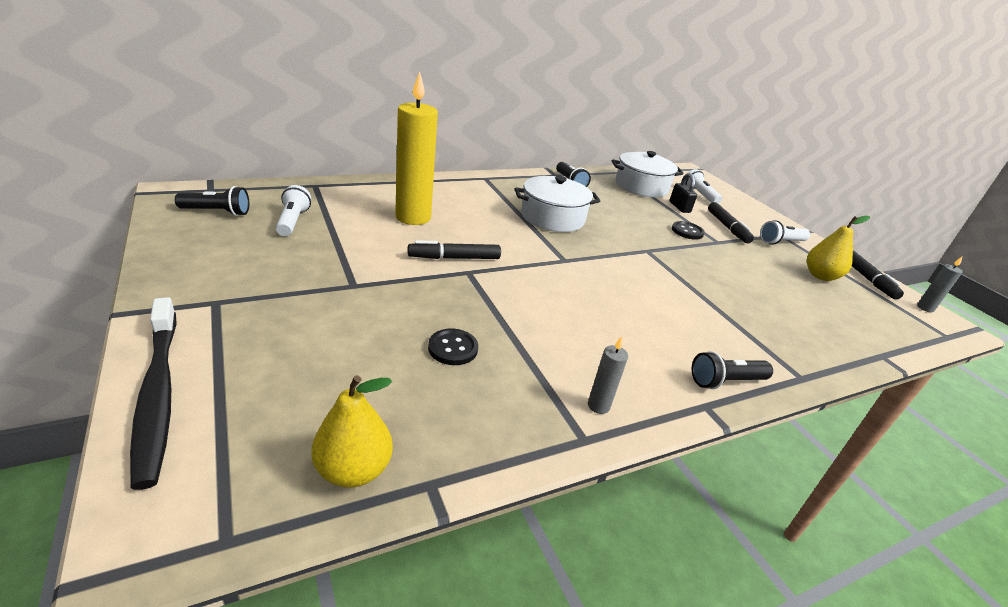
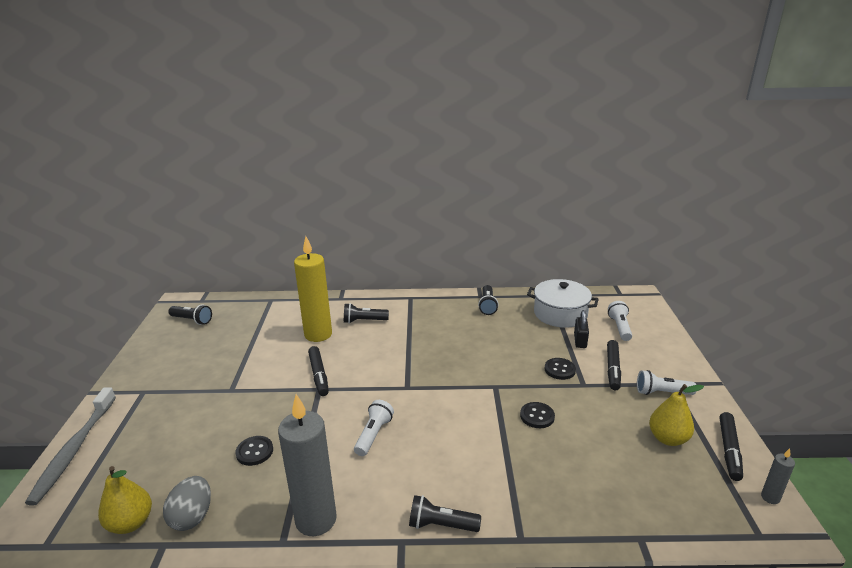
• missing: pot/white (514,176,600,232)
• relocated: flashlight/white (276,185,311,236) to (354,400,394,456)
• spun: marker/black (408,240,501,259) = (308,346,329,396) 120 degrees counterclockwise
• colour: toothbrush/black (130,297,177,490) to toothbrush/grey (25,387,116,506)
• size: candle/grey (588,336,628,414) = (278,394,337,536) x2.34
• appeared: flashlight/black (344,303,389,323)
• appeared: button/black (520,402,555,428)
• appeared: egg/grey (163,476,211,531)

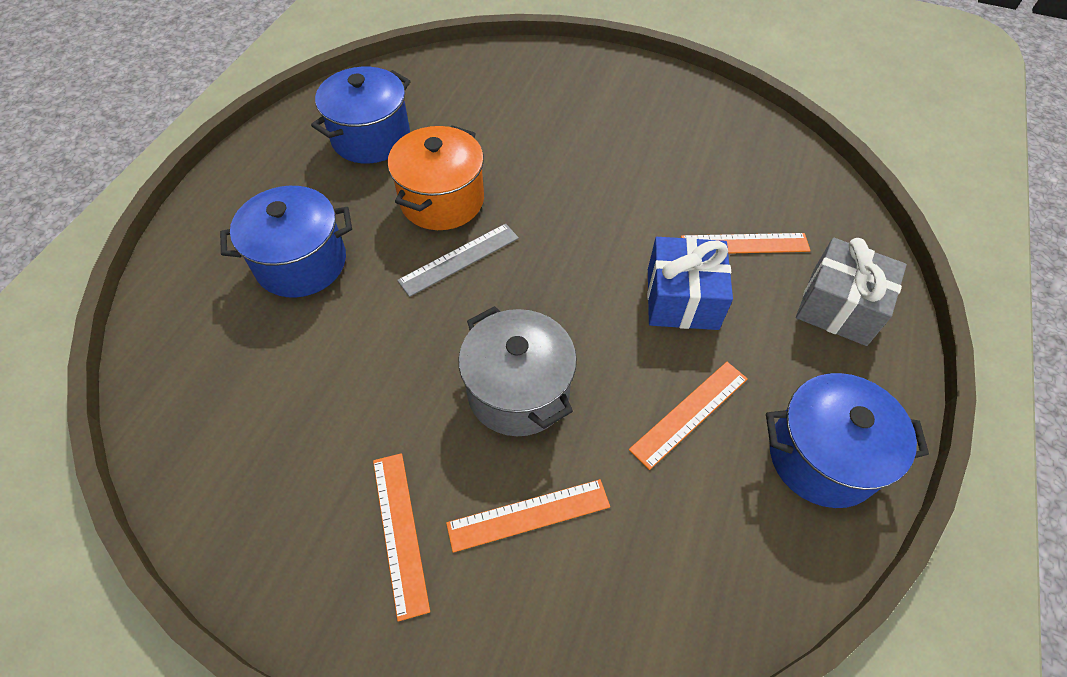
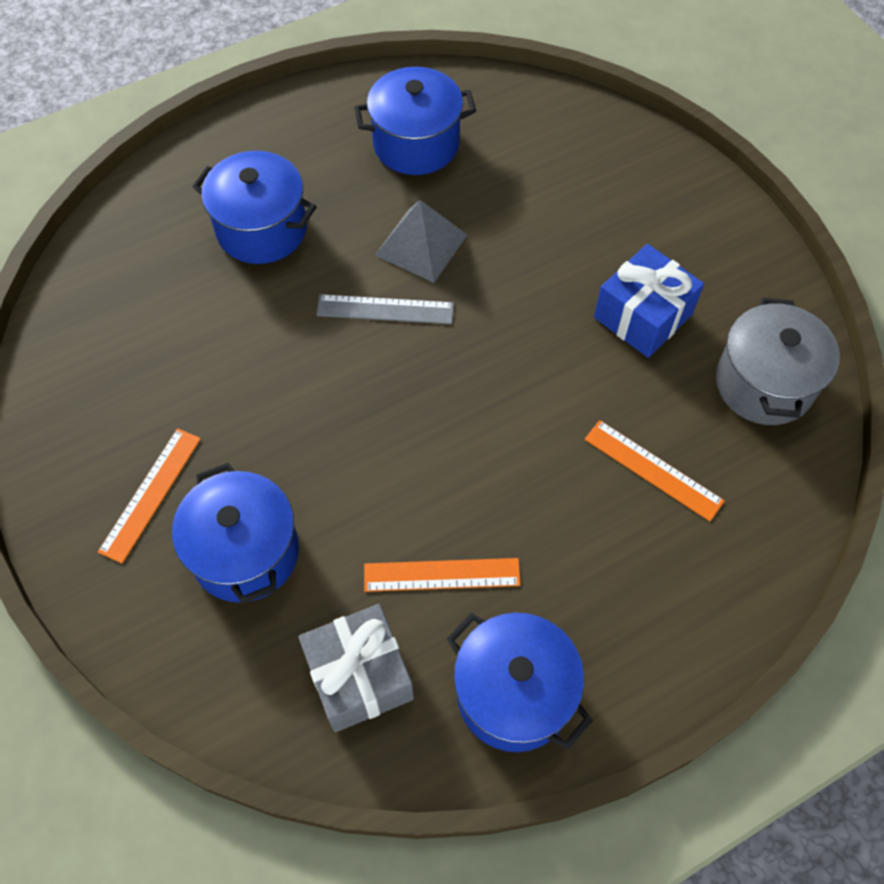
• exchanged: pot/orange (387,125,484,230) to pyramid/grey (375,200,467,283)
• relocated: gift/blue (647,237,733,330) to (594,244,704,358)
• relocated: gift/grey (796,238,907,346) to (299,604,414,732)
• relocated: pot/grey (459,306,577,436) to (716,298,840,425)
• exchanged: ruler/orange (446,479,610,553) to pot/blue (172,463,299,604)

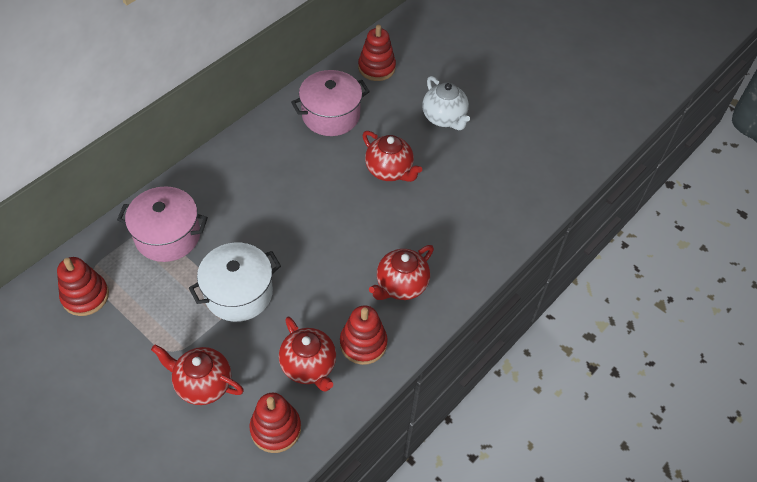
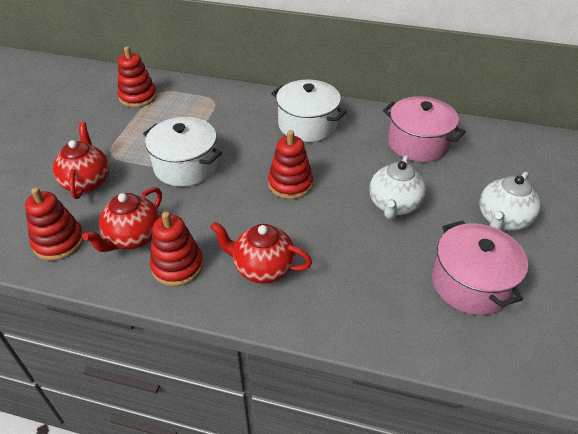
• relocated: stacking toy/red (358,25,396,81) to (268,130,313,199)
• colour: teapot/red (362,131,422,182) to teapot/white (369,155,426,219)
• relocated: pot/pink (117,187,208,262) to (432,220,528,315)
• appeared: pot/white (271,80,347,142)

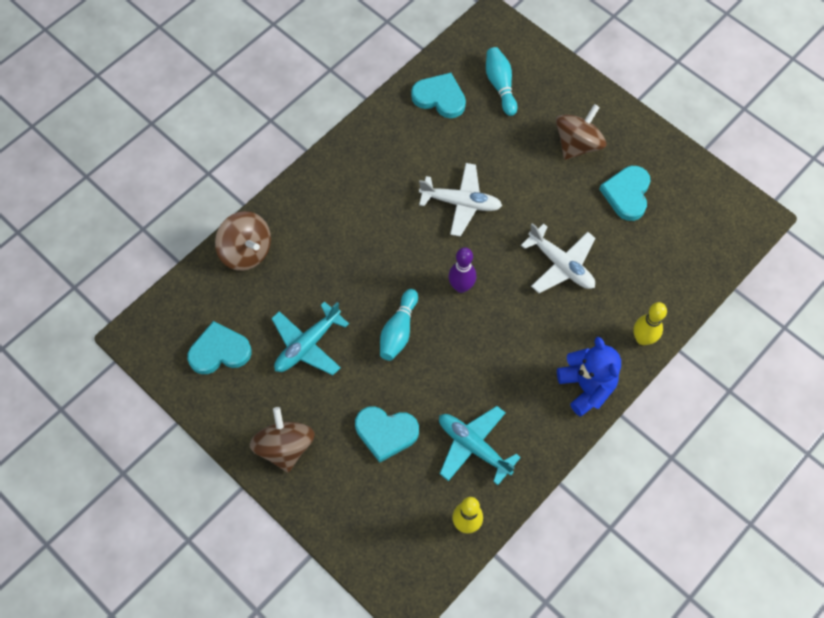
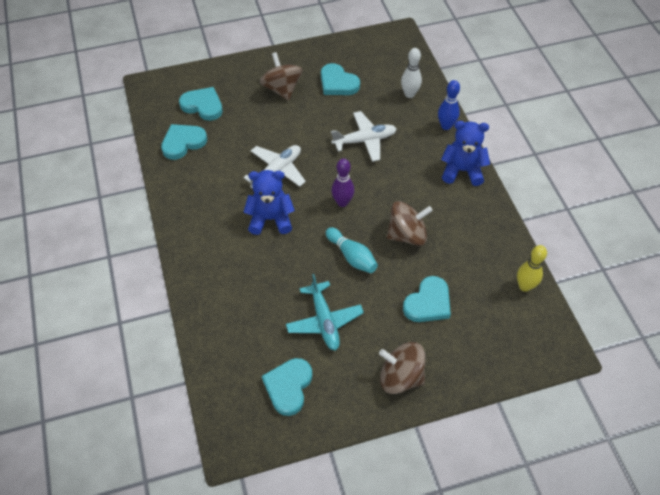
• exchanged: bowling pin/turquoise (486,47,517,116) to heart/turquoise (179,87,223,121)
• relocated: spinning top/brown (215,211,271,271) to (387,201,433,246)
• colour: bowling pin/yellow (633,302,667,345) to bowling pin/blue (438,80,460,130)
• missing: plane/turquoise (439,406,521,485)
• appeared: bowling pin/white (401,48,422,98)
• appeared: teddy bear/blue (244,170,295,235)

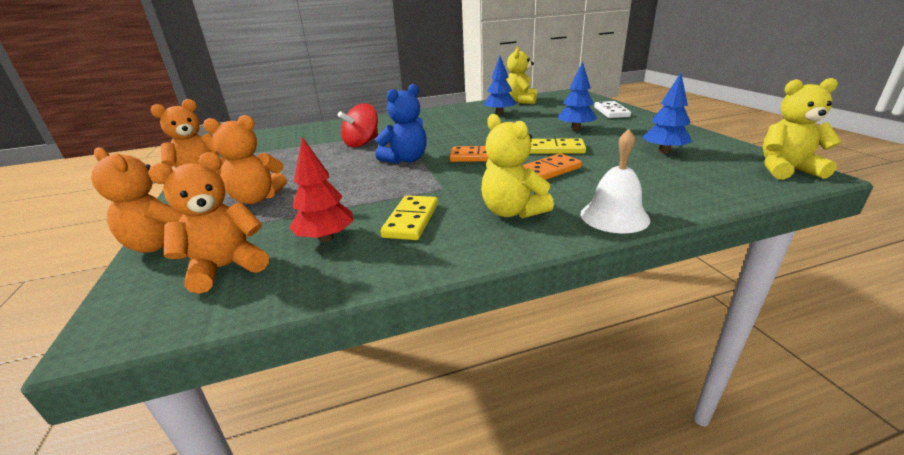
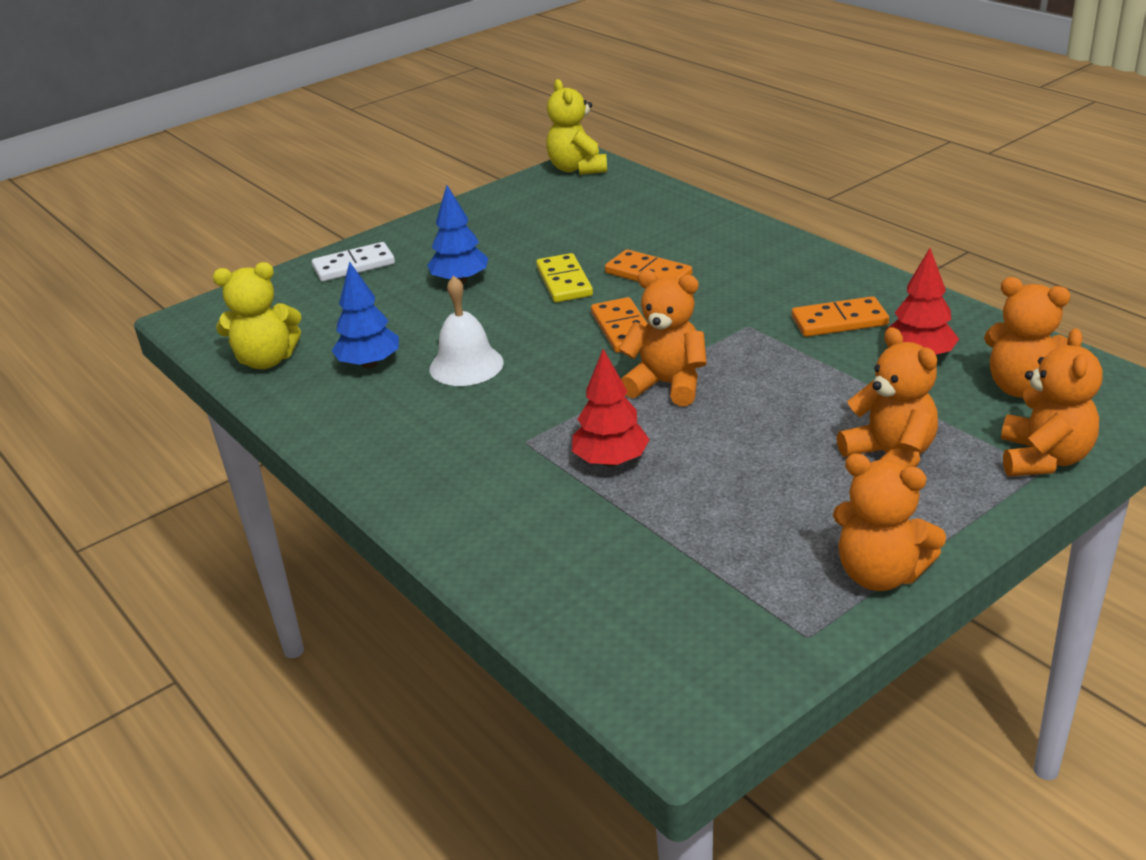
• missing: tree/blue (643,73,692,154)
• colour: teddy bear/blue (375,84,427,164) to teddy bear/orange (619,270,707,406)
• exchanged: spinning top/red (338,103,378,148) to tree/red (572,349,650,467)
• missing: teddy bear/yellow (481,114,554,219)
• relocated: bell/white (581,129,651,233) to (430,275,504,386)
• colour: domino/yellow (380,195,438,240) to domino/orange (792,296,889,337)

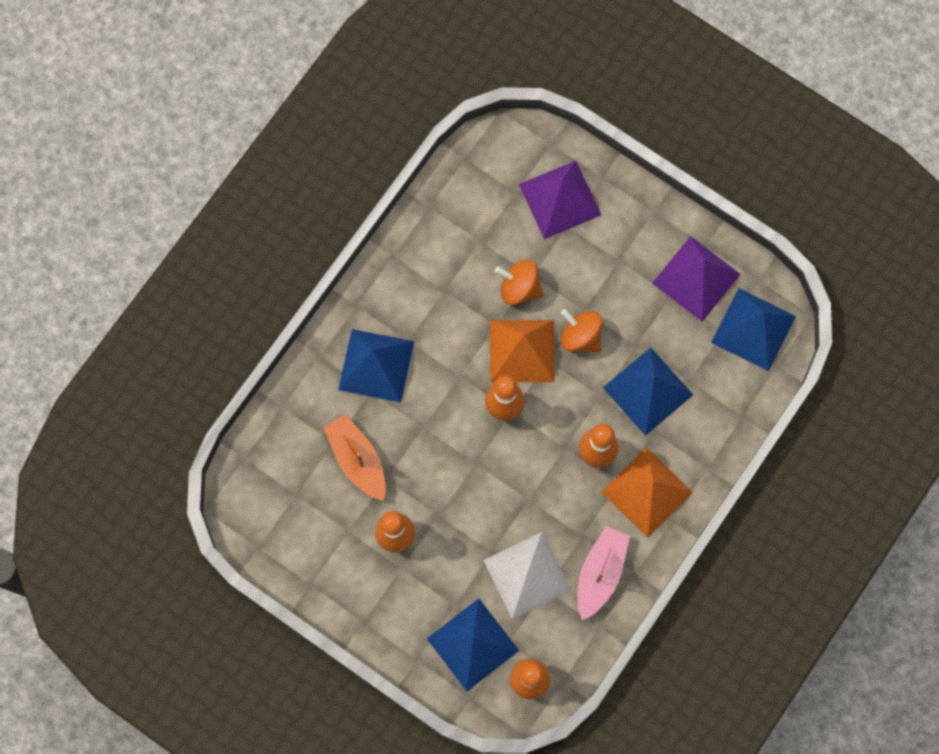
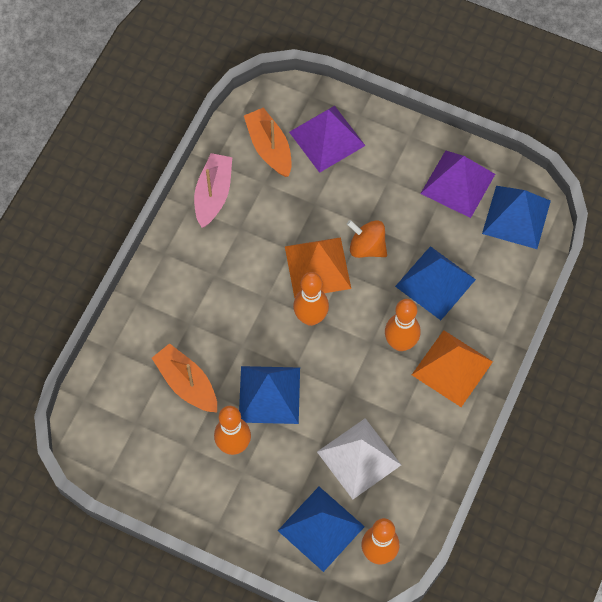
• missing: spinning top/orange (495,259,543,305)
• relocated: pyramid/blue (338,329,414,402) to (239,366,300,424)
• relocated: boat/pink (577,526,630,620) to (194,153,232,228)
• appeared: boat/orange (244,107,292,177)

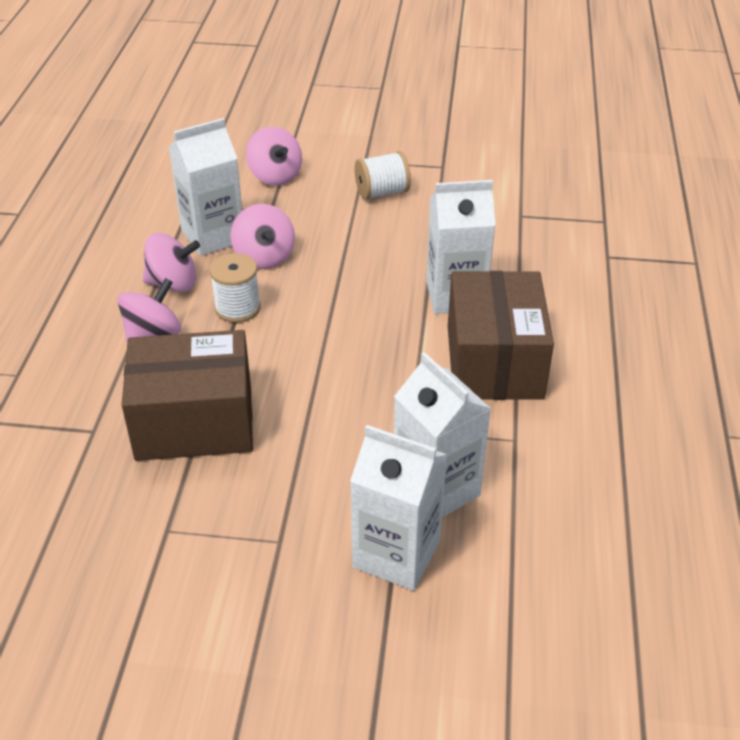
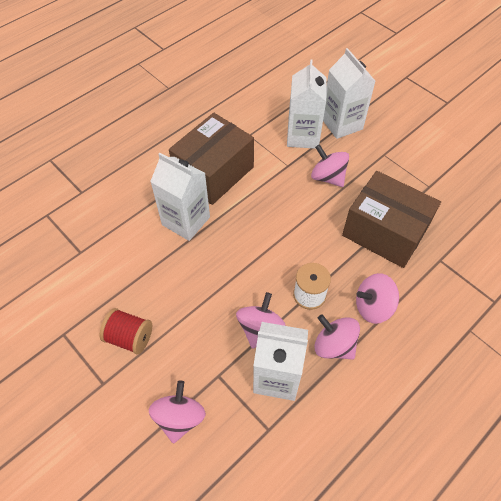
• colour: spool/white (355,151,411,200) to spool/red (100,308,152,355)
• appeared: spinning top/pink (311,144,349,187)

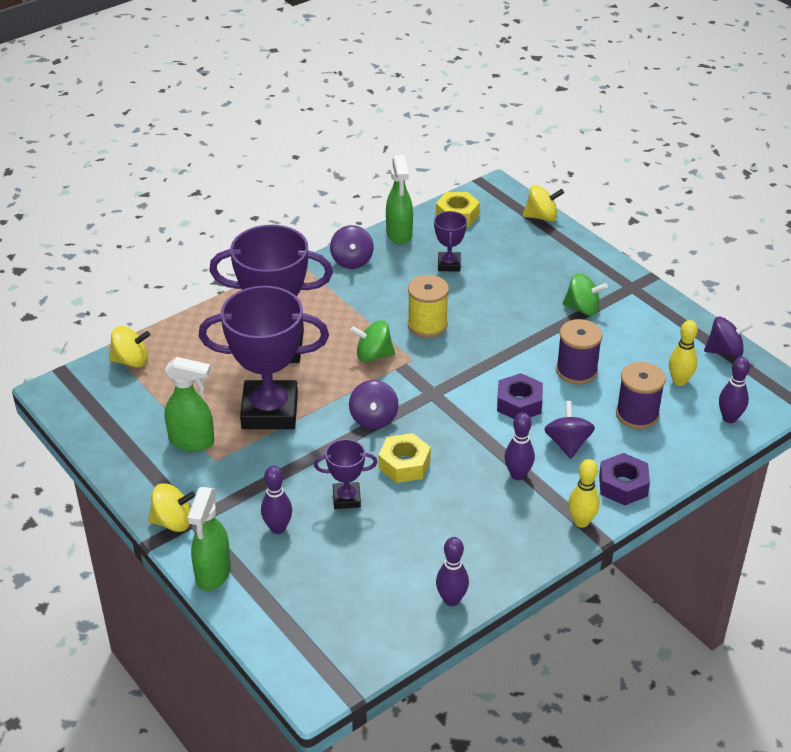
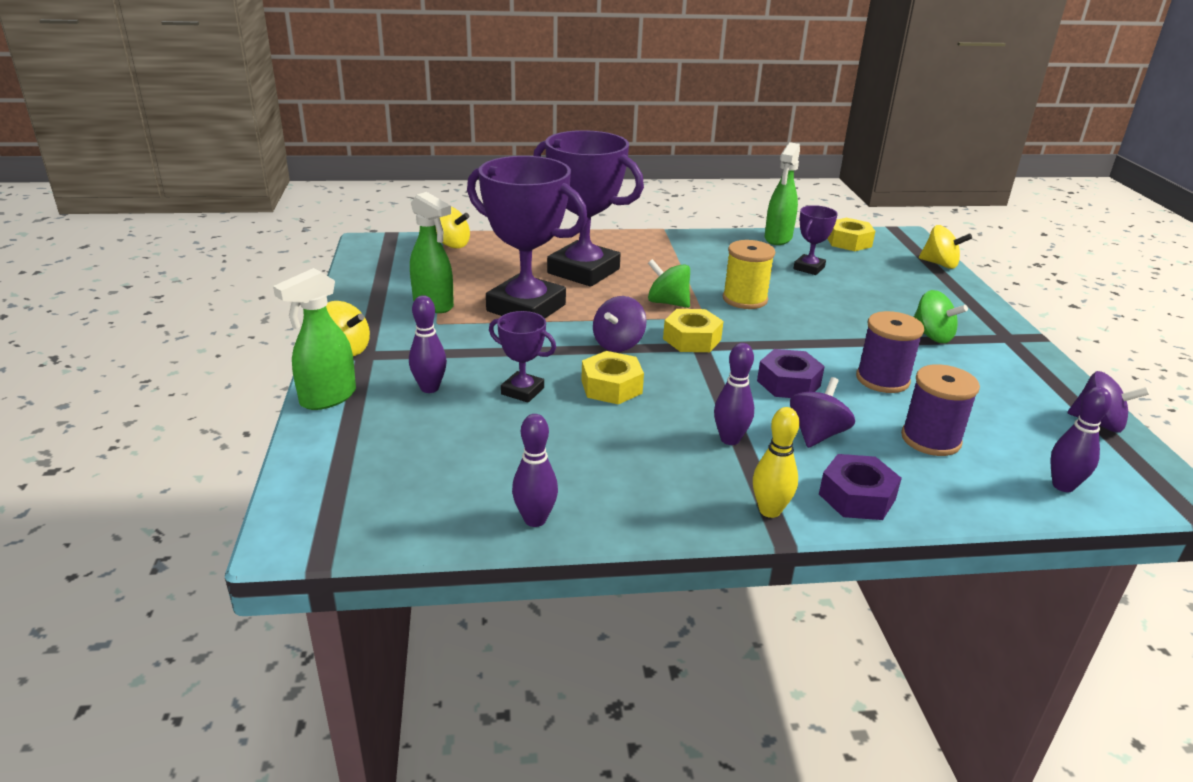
• missing: spinning top/purple (330,225,374,269)
• missing: bowling pin/yellow (669,320,698,386)
• appeared: nut/yellow (663,309,724,352)

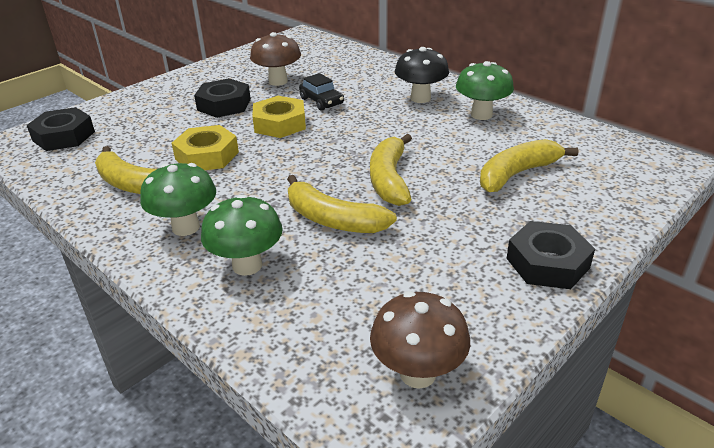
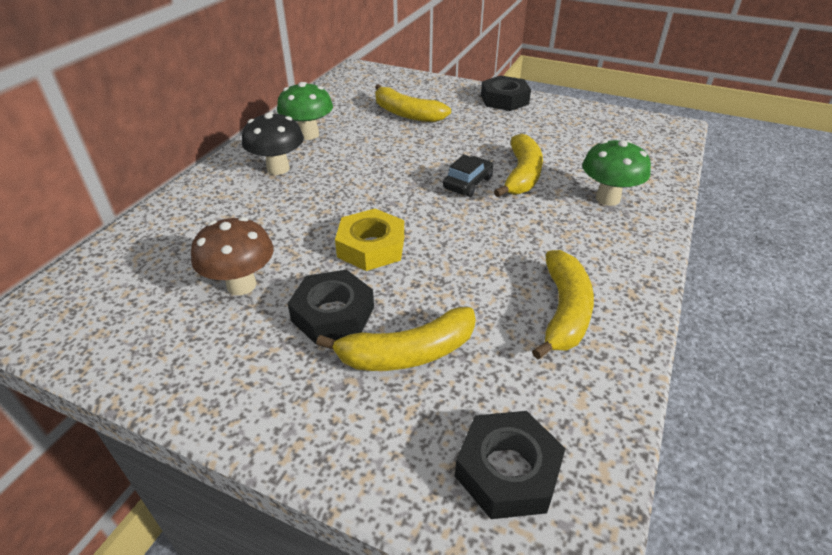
• relocated: car/black (299,73,344,111) to (443,155,493,197)
• missing: nut/yellow (172,125,239,170)
• relocated: banana/yellow (370,134,412,206) to (316,307,476,371)
• missing: mushroom/green (140,163,216,236)
• missing: mushroom/brown (370,291,470,389)

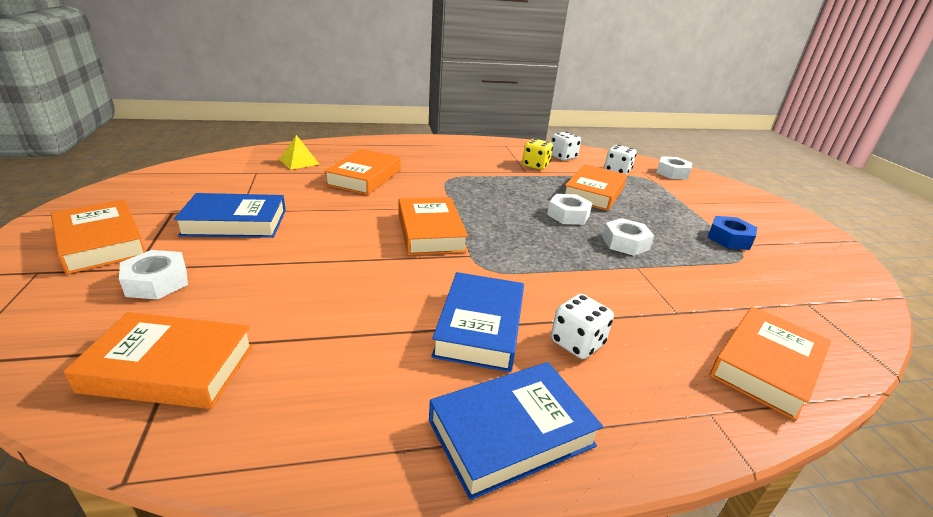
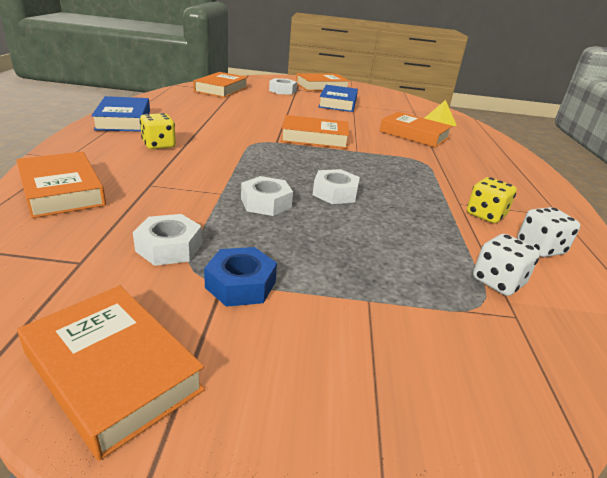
• relocated: nut/white (656,156,692,180) to (133,214,202,266)
• relocated: book/orange (565,164,627,211) to (17,286,205,461)
• missing: book/blue (431,272,524,372)
• colour: dice/white (551,294,614,359) to dice/yellow (140,113,176,149)

